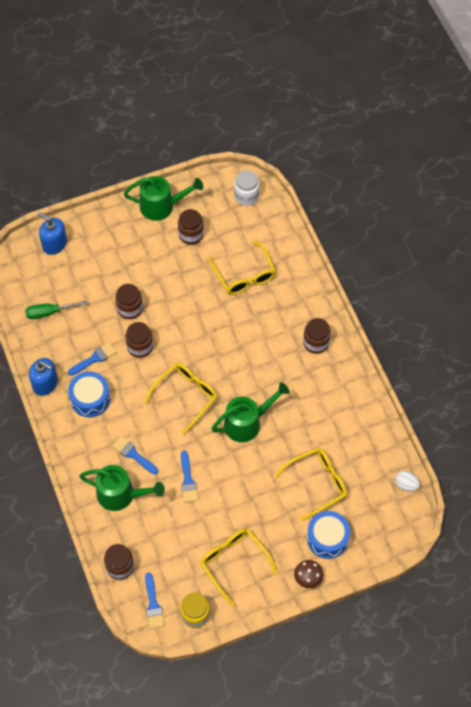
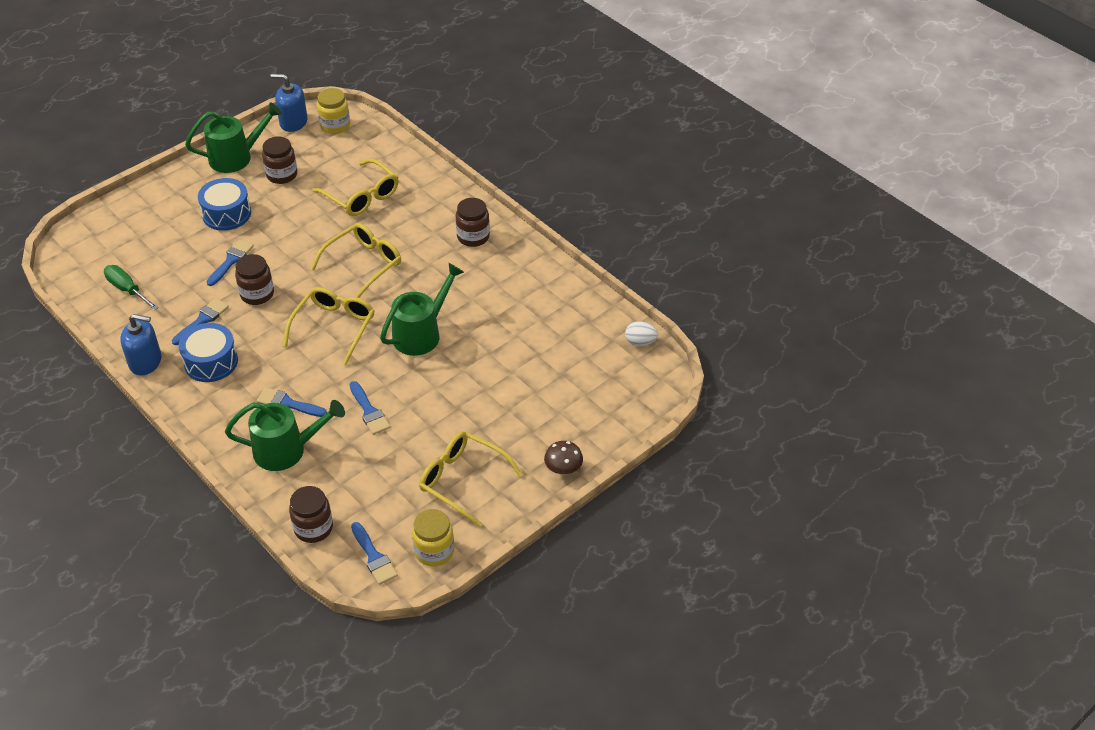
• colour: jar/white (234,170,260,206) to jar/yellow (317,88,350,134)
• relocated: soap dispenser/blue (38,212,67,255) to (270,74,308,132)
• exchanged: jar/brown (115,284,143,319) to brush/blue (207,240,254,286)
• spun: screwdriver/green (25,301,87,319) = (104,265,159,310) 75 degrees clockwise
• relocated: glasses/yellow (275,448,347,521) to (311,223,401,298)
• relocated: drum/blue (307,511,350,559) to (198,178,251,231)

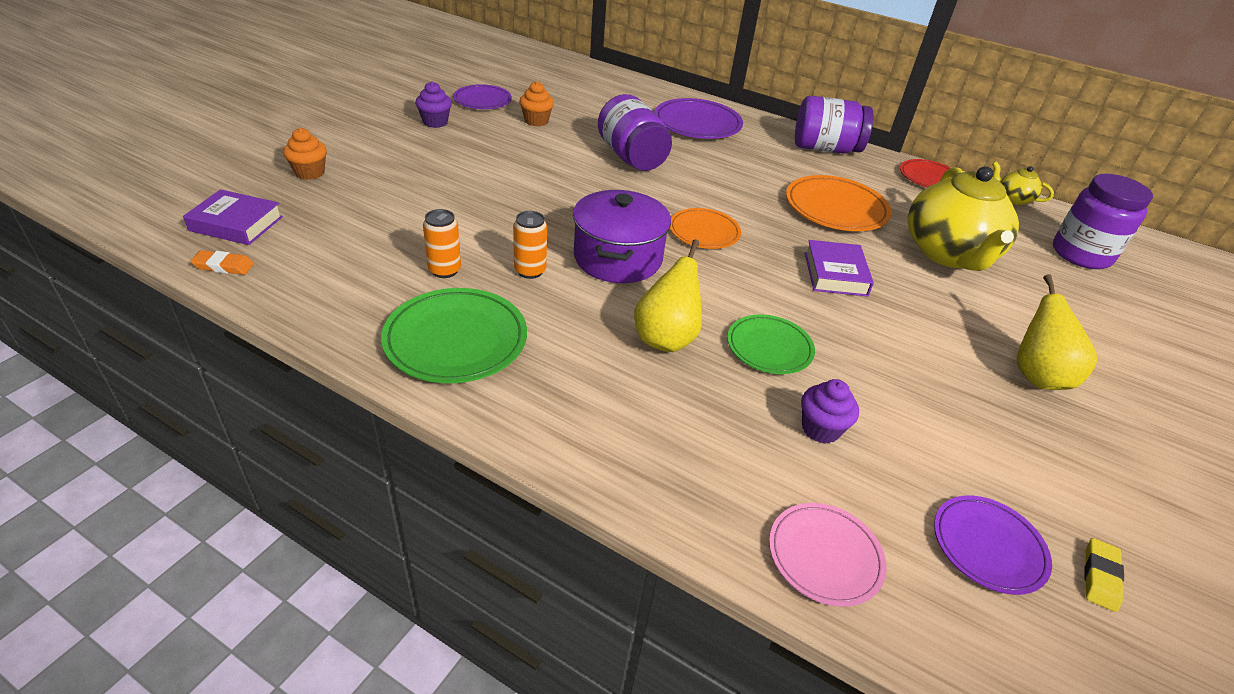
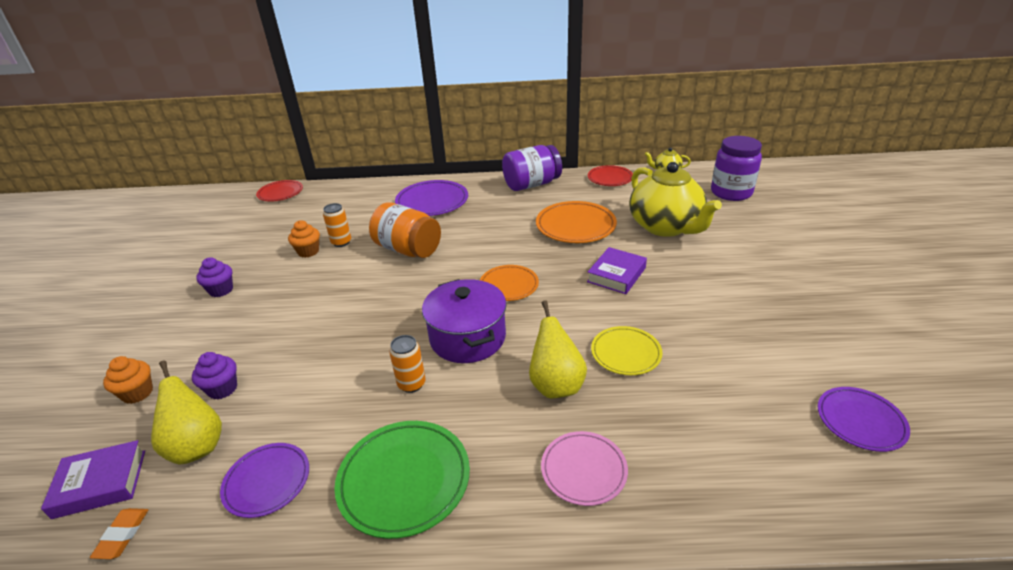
• relocated: plate/purple (453,84,512,109) to (220,443,309,518)
• colour: jar/purple (598,94,672,171) to jar/orange (369,202,441,258)
• relocated: can/orange (423,209,461,278) to (323,203,351,247)
• spun: book/purple (805,240,874,296) = (587,247,647,294) 60 degrees clockwise
• spun: eraser/orange (190,250,254,275) = (90,508,148,559) 60 degrees counterclockwise
• relocated: pear/yellow (1017,274,1097,390) to (151,361,222,465)
• colour: plate/green (727,315,815,374) to plate/yellow (591,326,663,375)
• relocated: cupcake/purple (801,379,859,444) to (192,352,237,400)
• relocated: plate/pink (769,503,887,607) to (541,431,628,506)
• missing: eraser/yellow (1084,538,1124,612)
• appeared: plate/red (256,180,303,202)

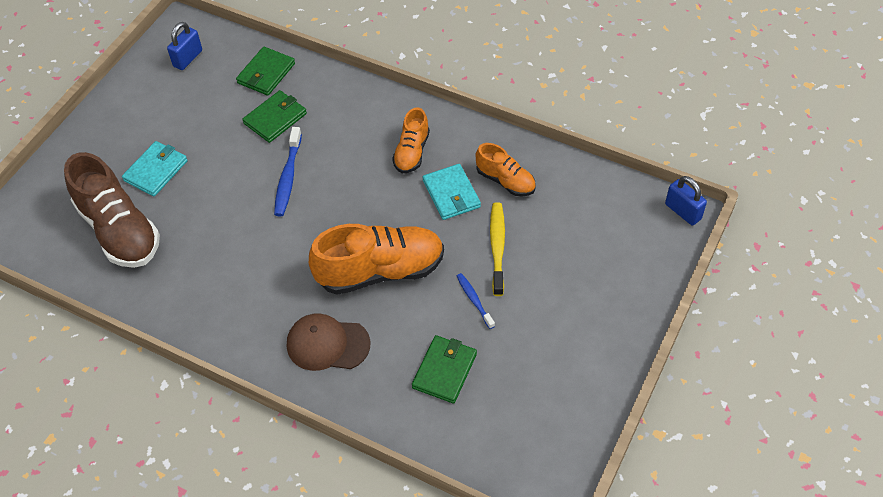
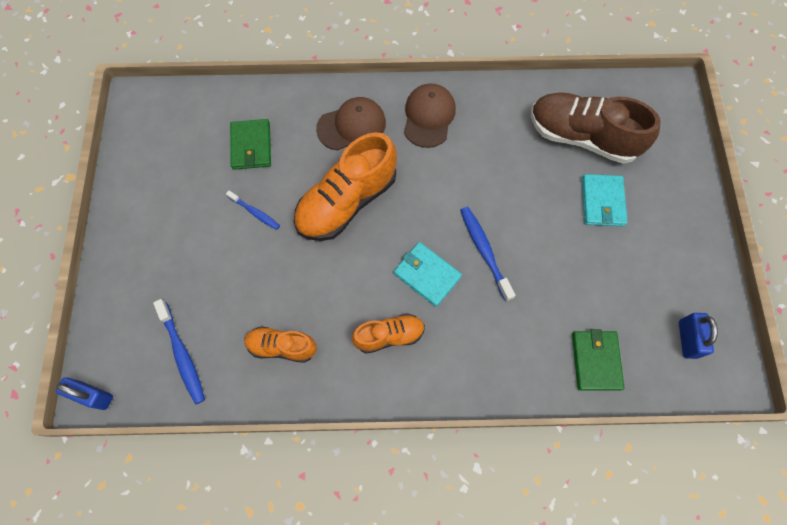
• missing: wallet/green (242,90,307,143)
• spun: shoe/orange (392,107,430,173) = (352,313,425,354) 90 degrees clockwise
• relocated: wallet/turquoise (423,164,481,220) to (394,242,462,307)
• missing: toothbrush/yellow (490,202,505,296)
• appeared: cap/brown (404,84,456,148)
• appeared: toothbrush/blue (153,299,205,405)

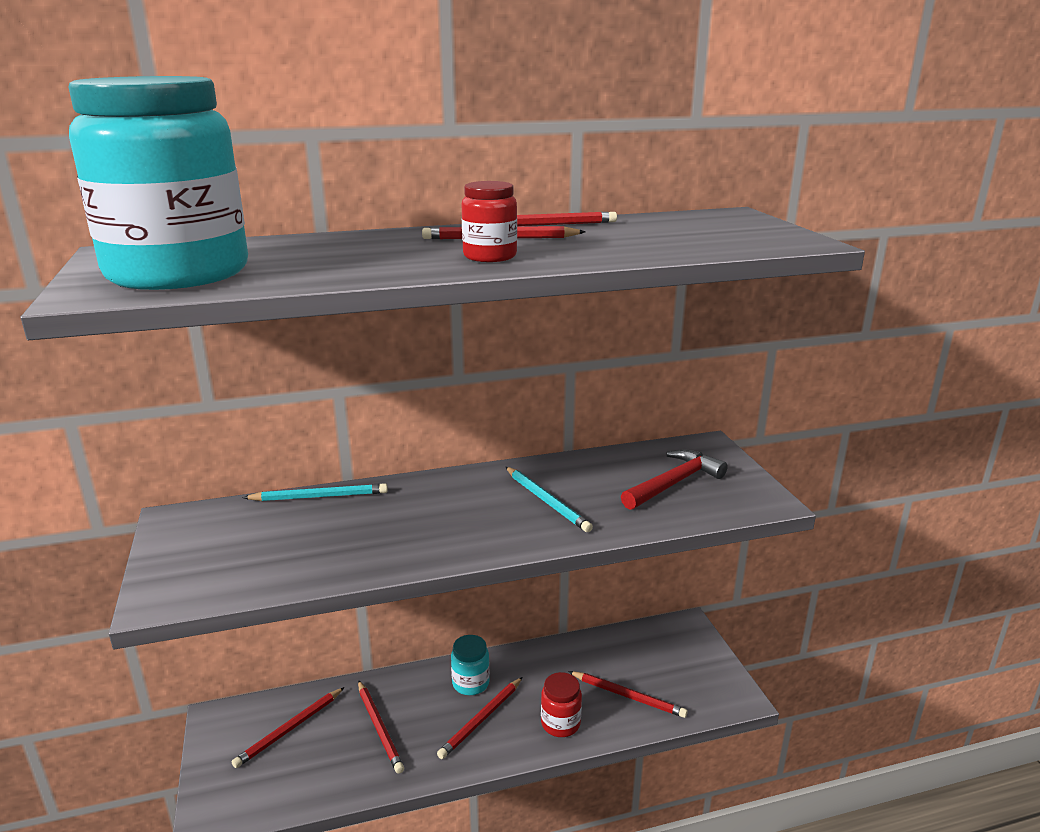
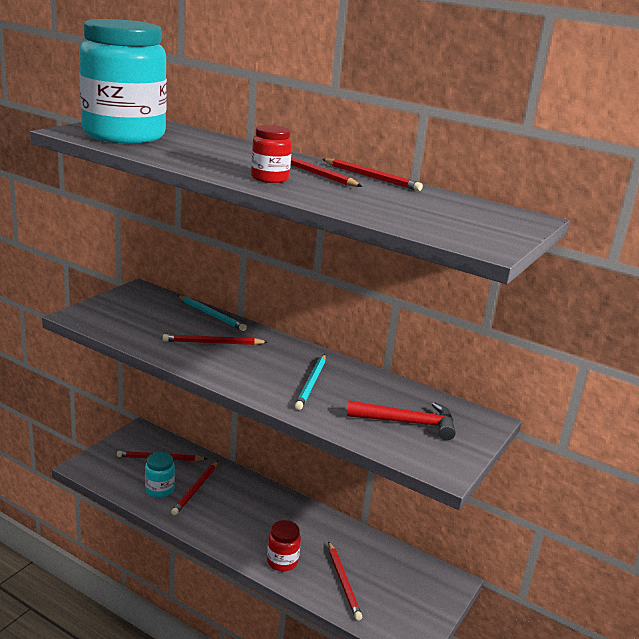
• relocated: jar/turquoise (451,635,490,695) to (145,452,175,498)
• relocated: pencil/red (437,677,523,759) to (163,334,267,345)

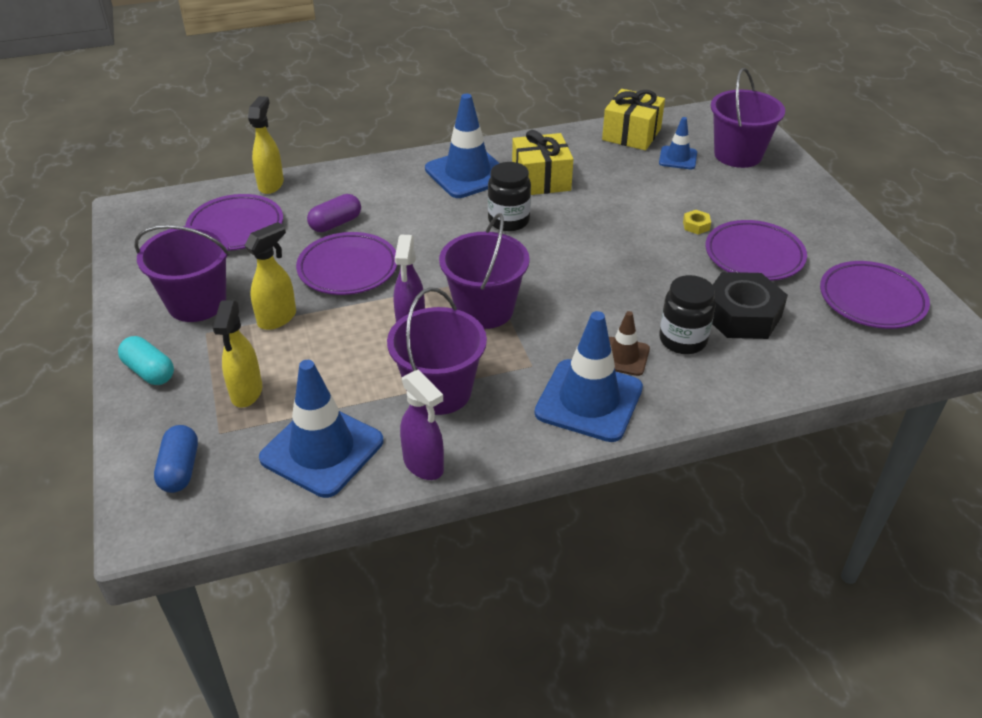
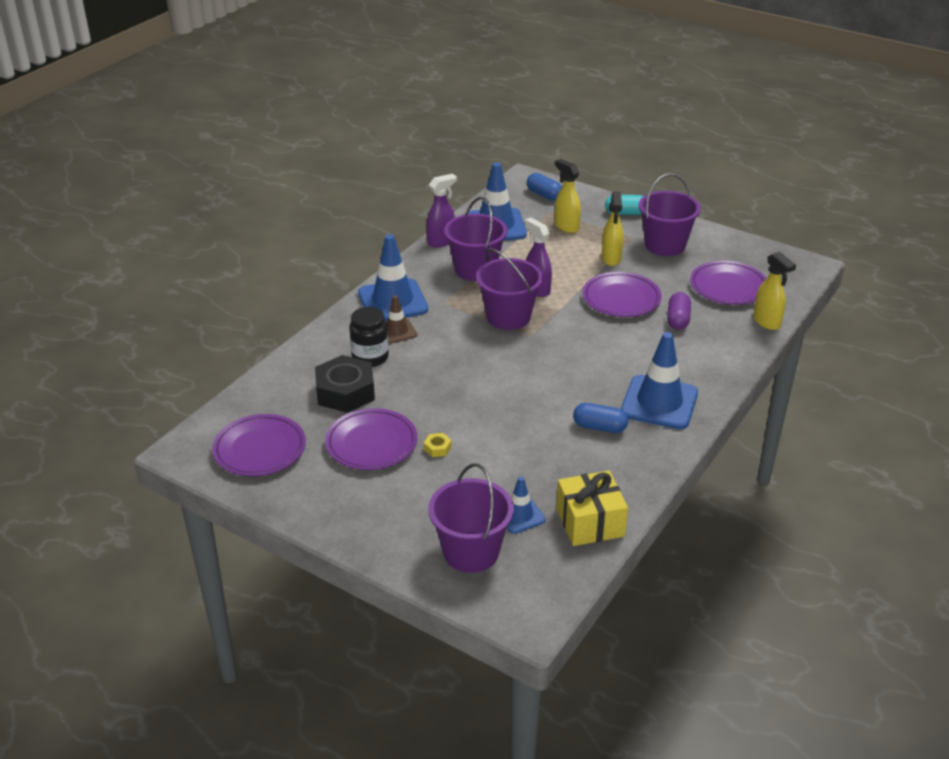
• exchanged: gift/yellow (512,130,573,195) to capsule/blue (573,403,628,433)
• missing: jar/black (488,162,531,231)
• spun: spray bottle/purple (400,369,444,480) = (427,174,457,247) 135 degrees clockwise

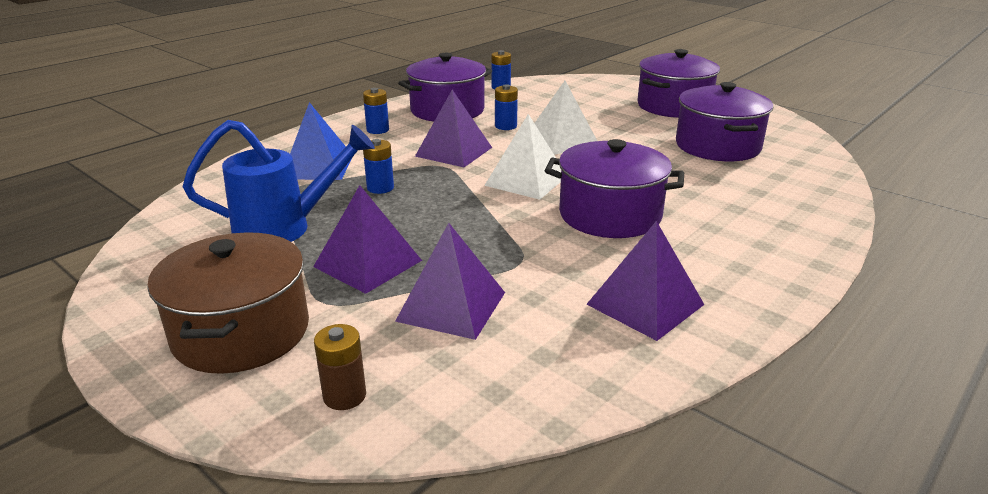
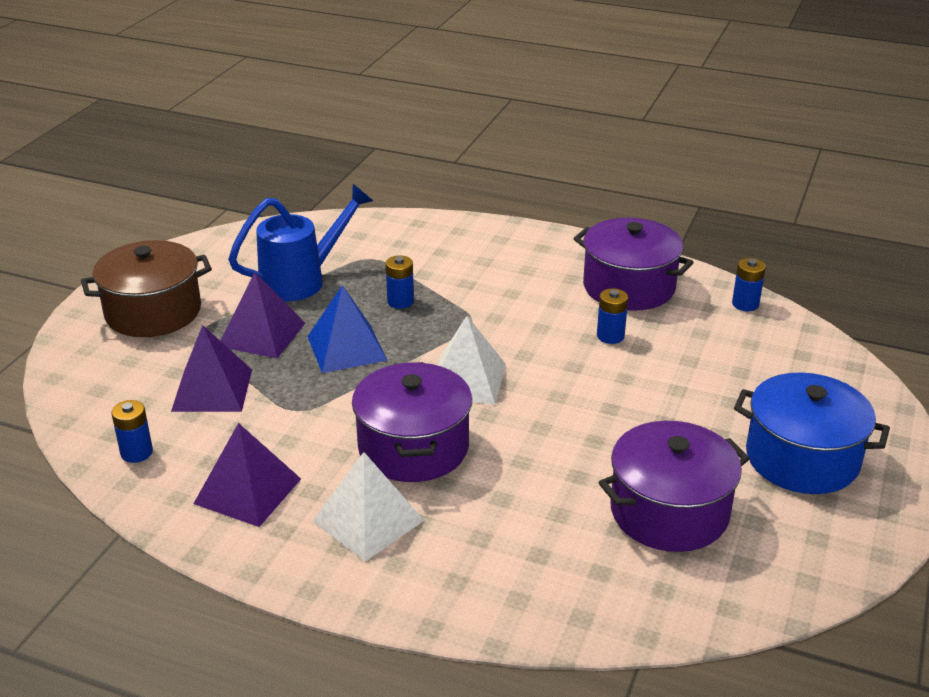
• colour: pot/purple (637,49,720,118) to pot/blue (734,372,890,494)
• relocated: pyramid/white (535,81,597,155) to (312,452,425,561)
• relocated: battery/blue (363,88,389,134) to (111,400,153,463)
• missing: pyramid/purple (415,90,492,167)
• relocated: pyramid/blue (290,102,353,180) to (307,285,388,373)
• spun: watering can/blue (183,120,375,242) = (228,184,373,301) 90 degrees counterclockwise
• missing: battery/brown (314,324,366,410)

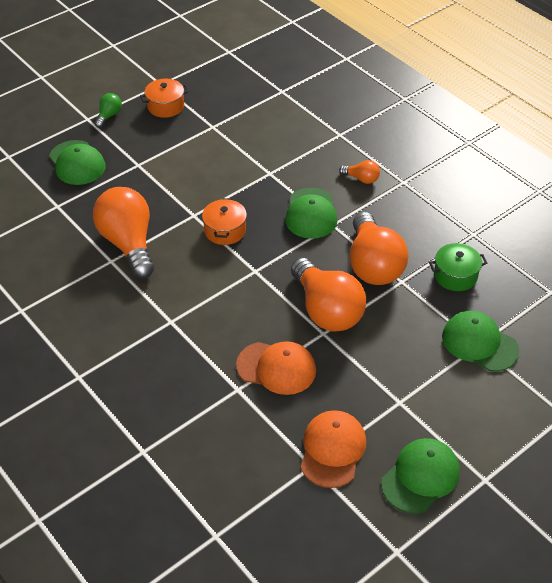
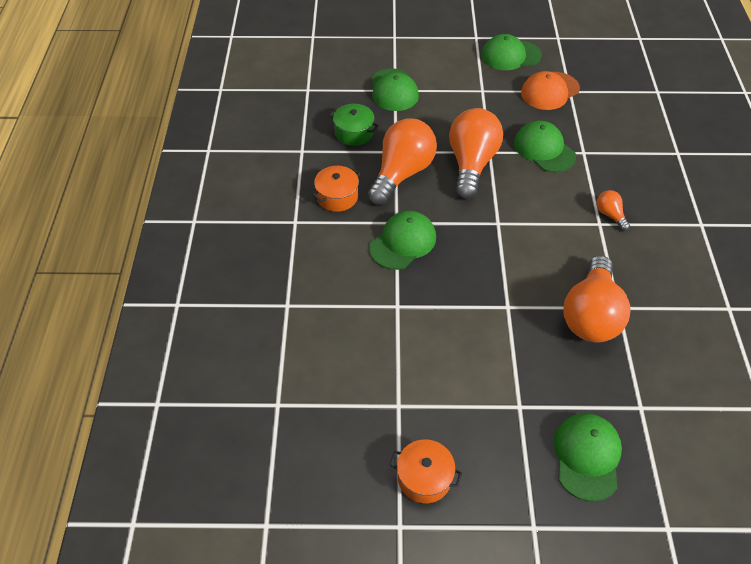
• missing: light bulb/green (95,93,122,128)
• relocated: light bulb/orange (339,160,380,184) to (596,190,630,231)
• relocated: pot/orange (202,198,247,245) to (313,166,360,212)
• colour: cap/orange (236,341,316,395) to cap/green (514,121,576,172)

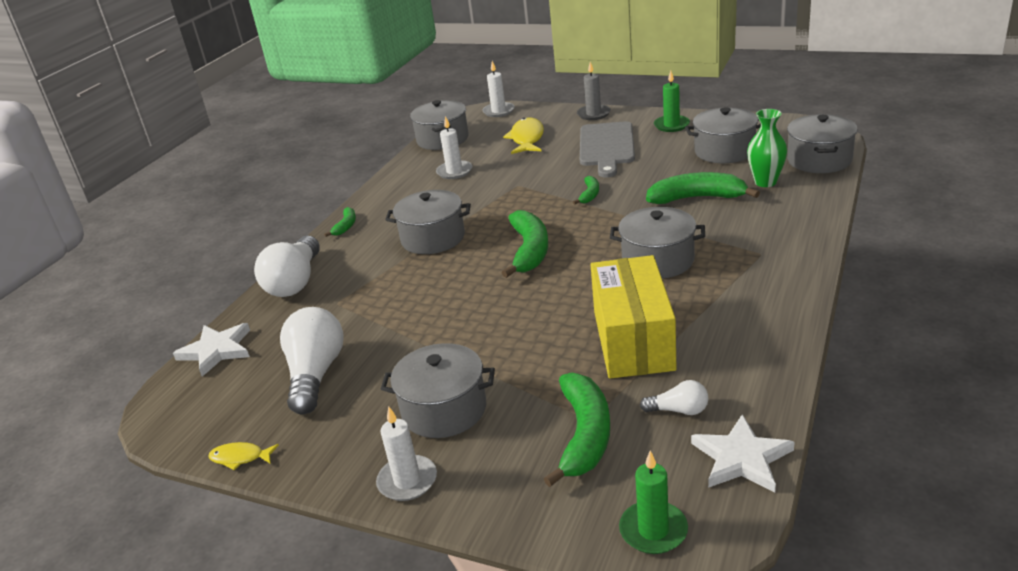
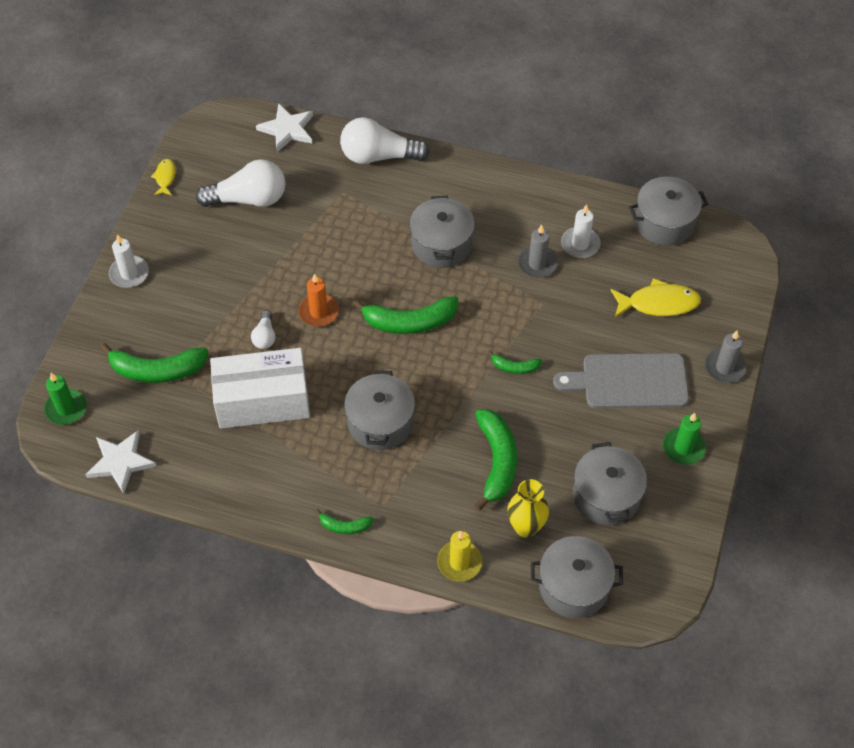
• missing: candle/white (482,61,515,117)
• colour: vase/green (747,109,787,187) to vase/yellow (507,479,549,538)
• relocated: banana/green (324,207,356,237) to (315,509,373,534)
• colour: box/yellow (590,255,677,379) to box/white (210,348,310,429)
• missing: pot/grey (381,343,495,438)
• relocated: light bulb/white (640,380,708,415) to (251,310,275,349)
• appeared: candle/grey (518,224,557,278)
• appeared: candle/orange (298,273,339,327)
• appeared: candle/yellow (437,531,482,582)

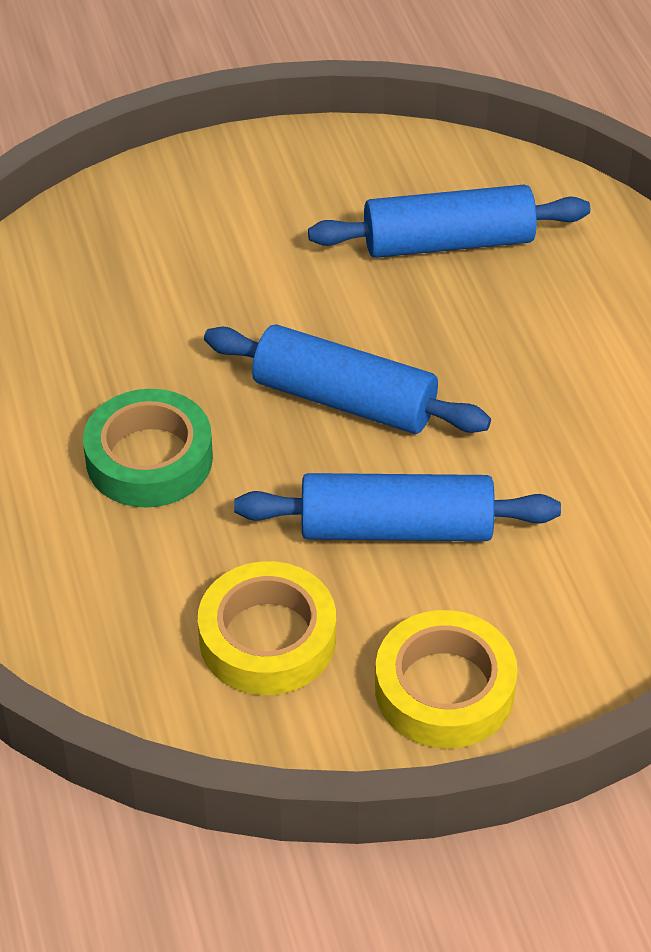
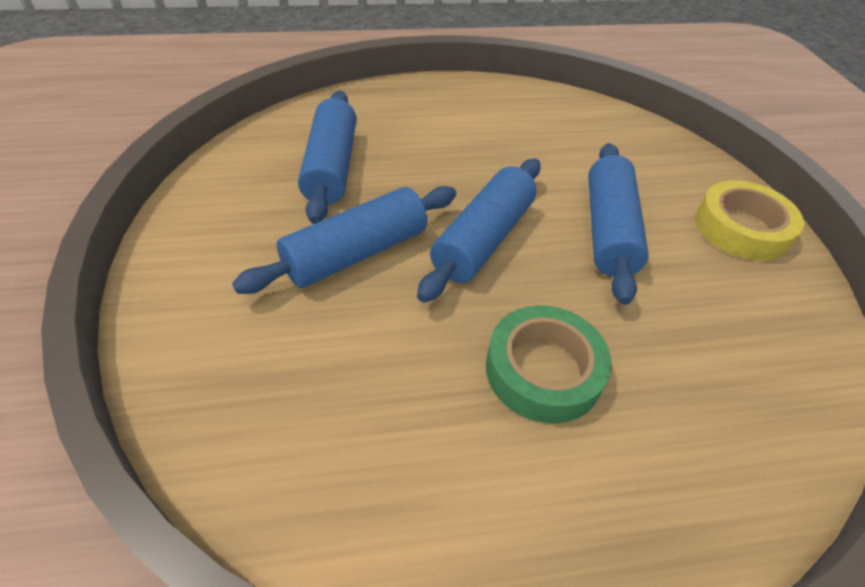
• missing: tape/yellow (198,561,336,695)
• appeared: rolling pin/blue (232,186,457,294)

